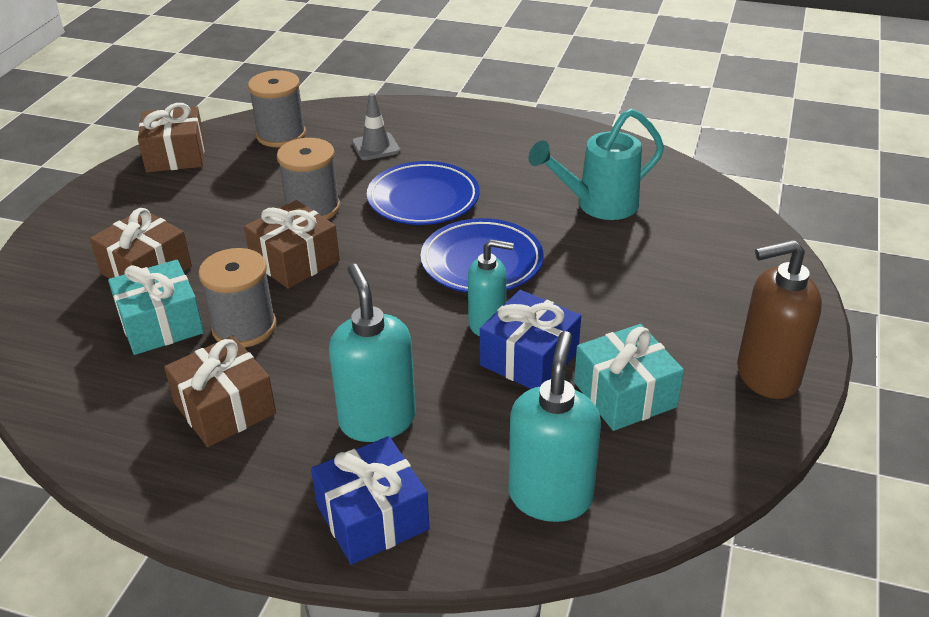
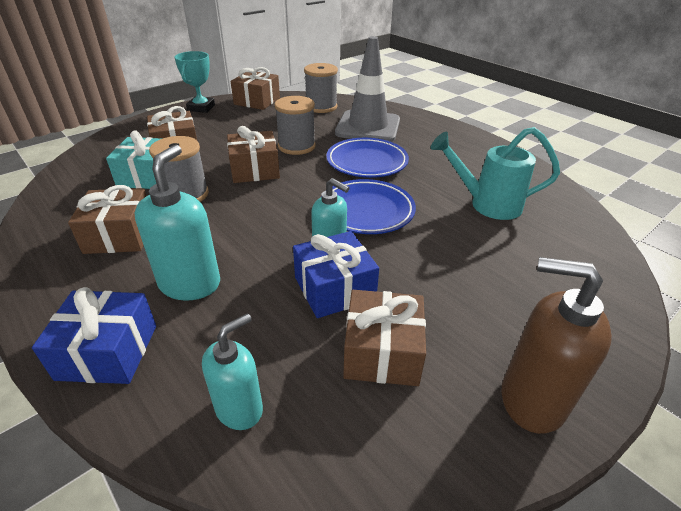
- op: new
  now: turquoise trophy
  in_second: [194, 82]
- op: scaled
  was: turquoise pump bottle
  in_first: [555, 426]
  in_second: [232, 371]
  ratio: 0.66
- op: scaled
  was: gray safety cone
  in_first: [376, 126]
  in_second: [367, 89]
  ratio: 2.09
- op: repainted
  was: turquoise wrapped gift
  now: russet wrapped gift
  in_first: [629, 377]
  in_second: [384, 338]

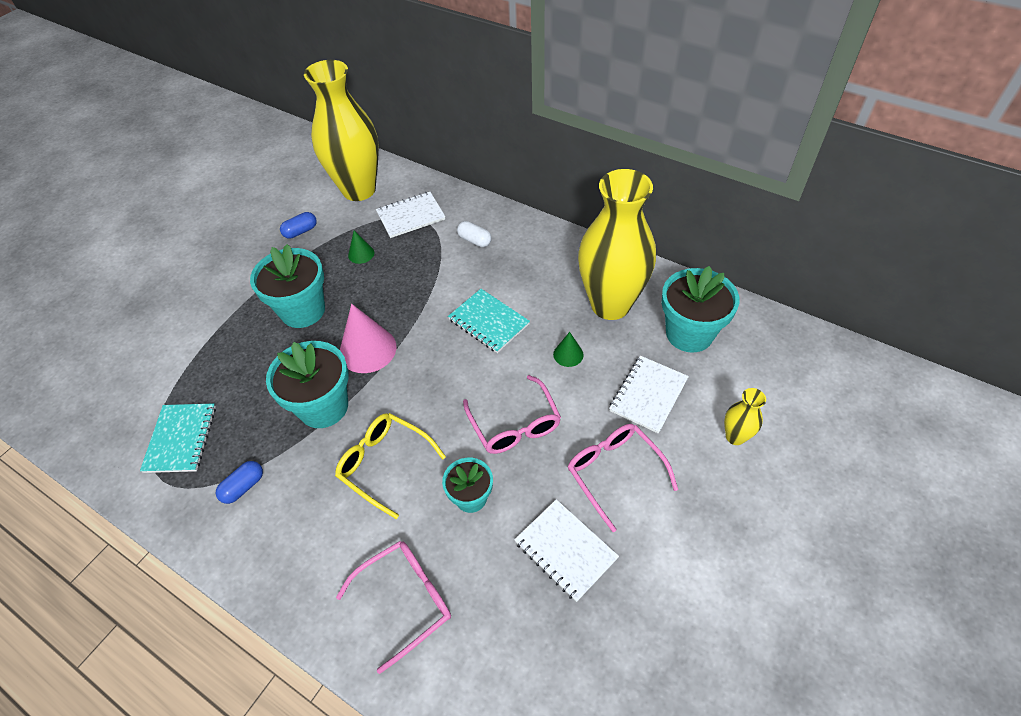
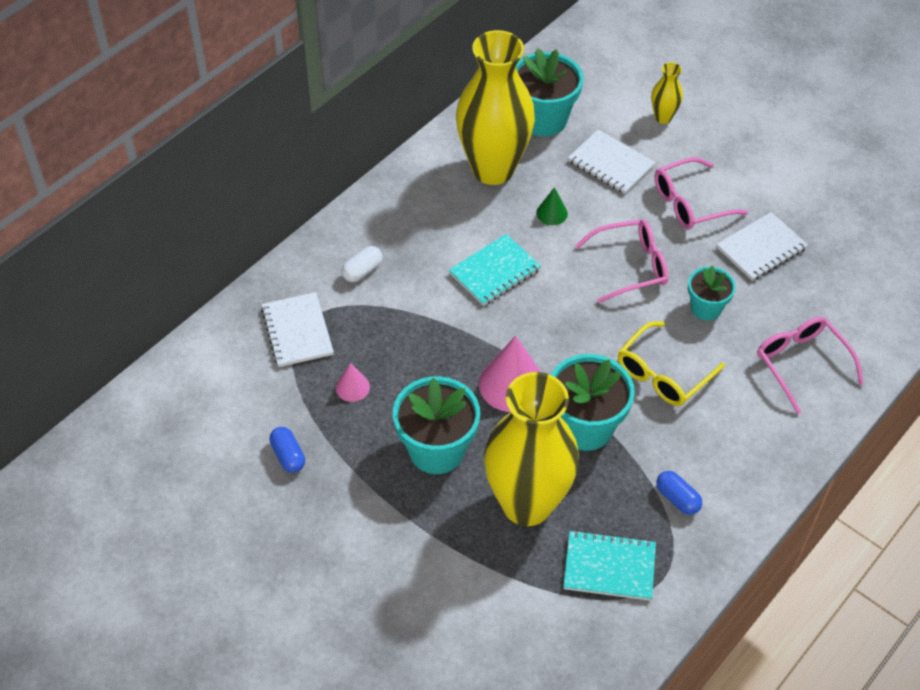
- op: repainted
  was: green solid cone
  now: rose-pink solid cone
  in_first: [361, 247]
  in_second: [353, 382]
- op: shifted
  was: yellow flower vase
  in_first: [341, 130]
  in_second: [531, 449]

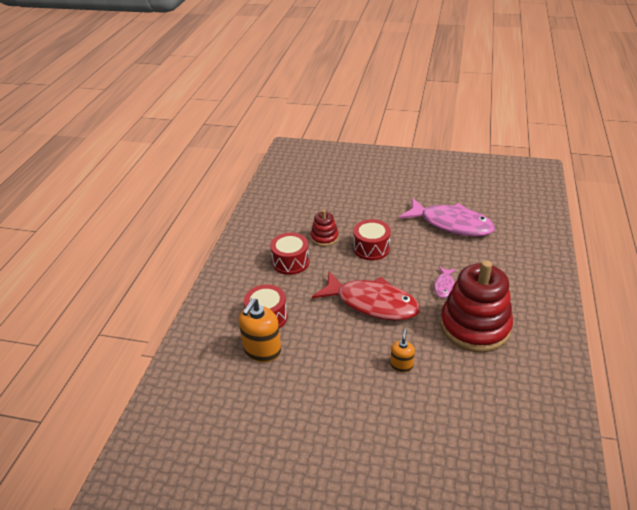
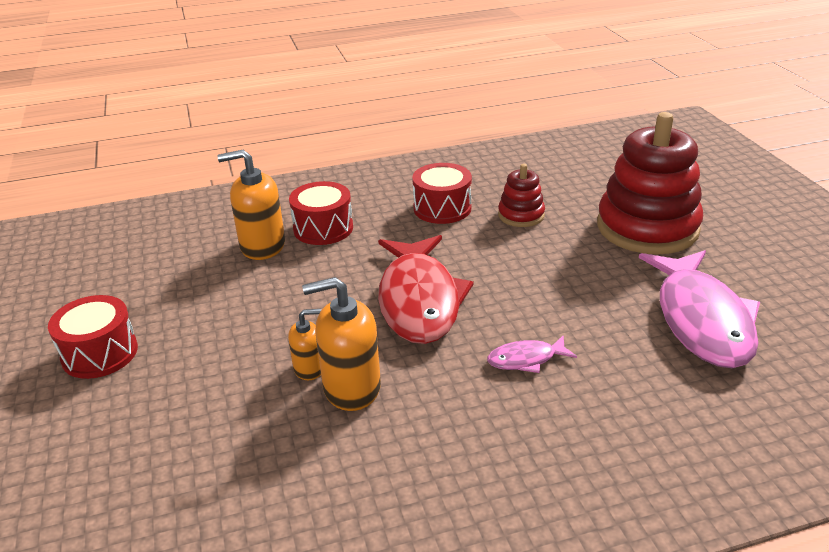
- op: shifted
  was: scarlet toy drum
  in_first: [372, 239]
  in_second: [93, 337]
- op: new
  now: orange pump bottle
  in_second: [341, 344]
- op: shifted
  was: scarlet stacking rings
  in_first: [476, 306]
  in_second: [650, 183]

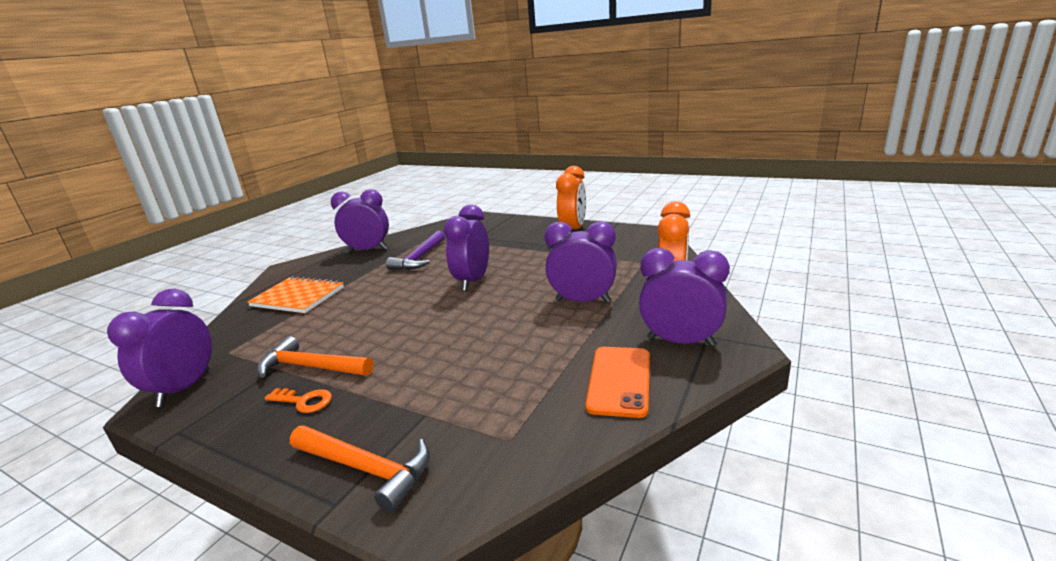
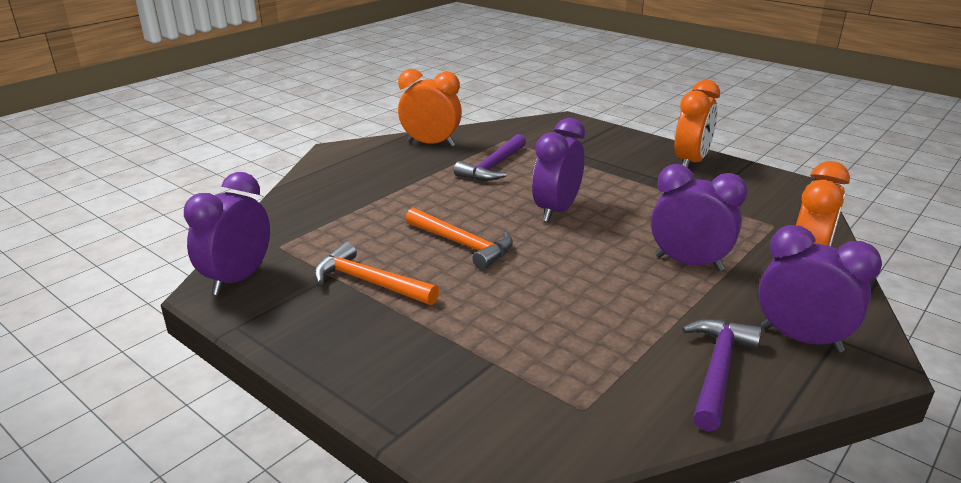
- op: repainted
  was: purple bedside clock
  now: orange bedside clock
  in_first: [359, 220]
  in_second: [430, 108]
- op: shifted
  was: orange hammer
  in_first: [360, 469]
  in_second: [459, 239]
- op: swapped
  was: orange phone
  now: purple hammer
  in_first: [617, 382]
  in_second: [722, 375]
- op: gone
  was: orange notepad
  in_first: [295, 294]
- op: gone
  was: orange key
  in_first: [298, 400]

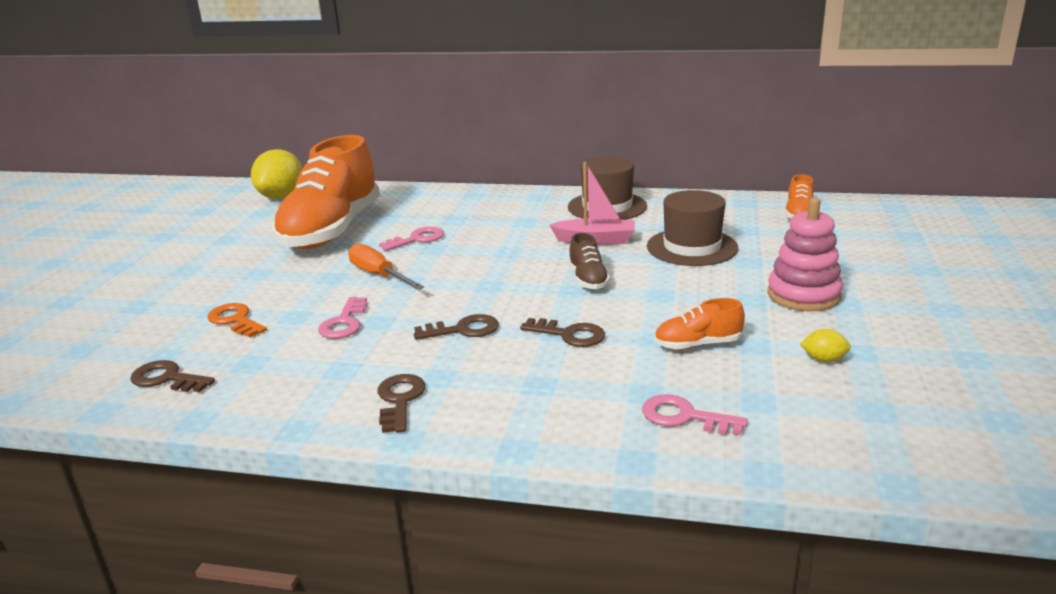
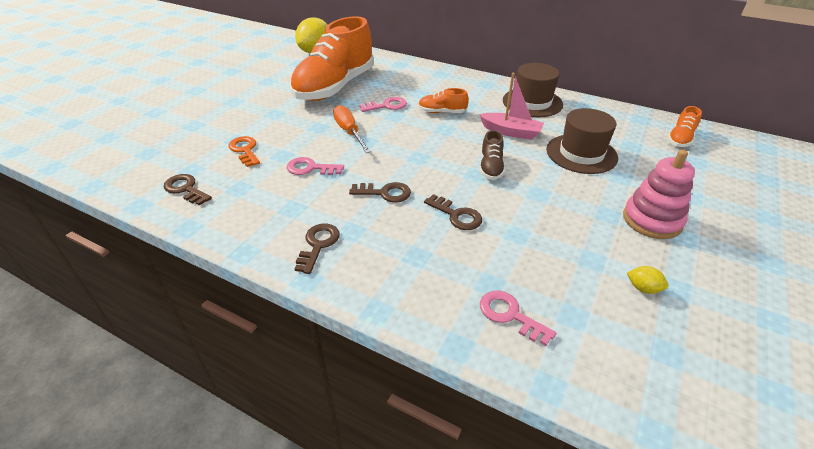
- op: rotated
  was: rose-pink key
  in_first: [342, 318]
  in_second: [315, 166]
  clockwise: 75
- op: shifted
  was: orange lace-up shoe
  in_first: [699, 324]
  in_second: [443, 100]

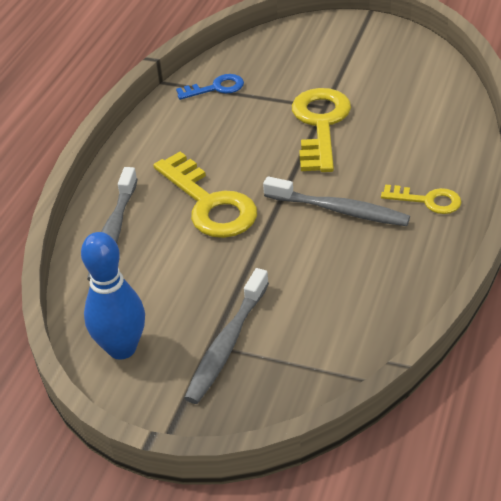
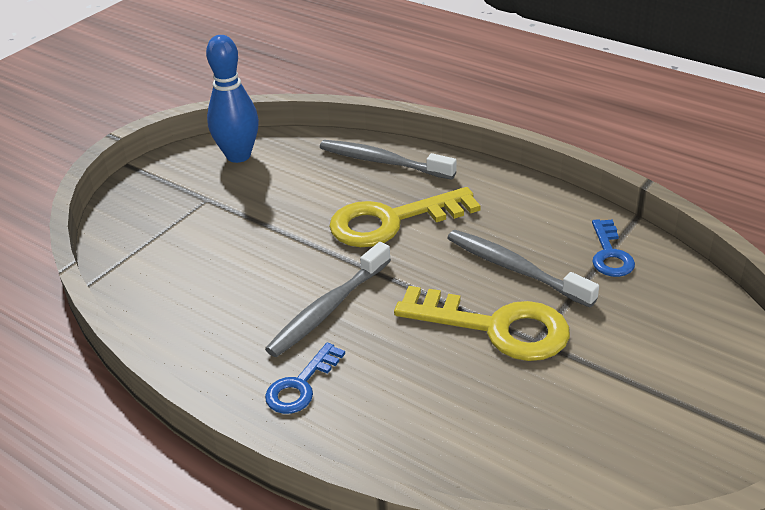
- op: repainted
  was: yellow key
  now: royal blue key
  in_first: [421, 199]
  in_second: [305, 378]
- op: shifted
  was: gray tooth brush
  in_first: [226, 336]
  in_second: [523, 268]

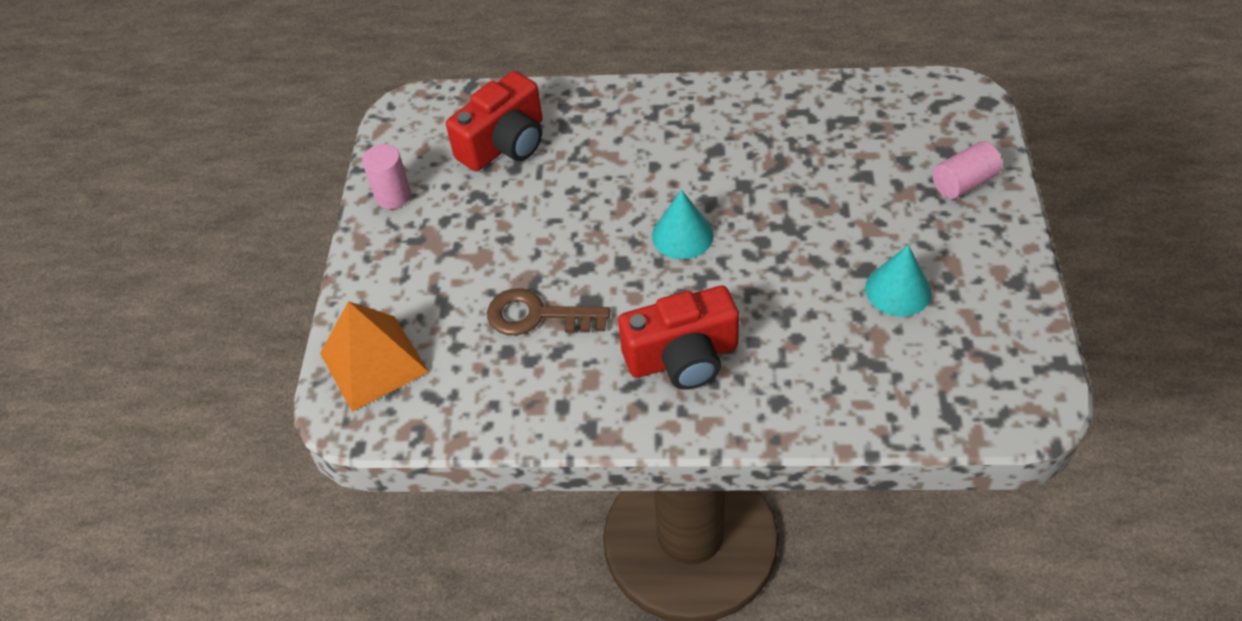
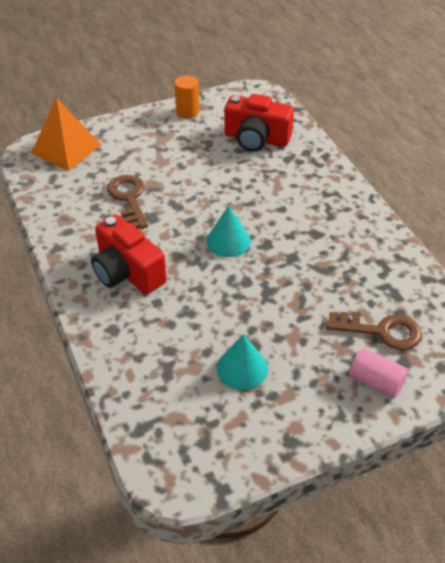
- op: repainted
  was: rose-pink solid cylinder
  now: orange solid cylinder
  in_first: [386, 176]
  in_second: [187, 97]
- op: new
  now: russet key
  in_second: [374, 331]

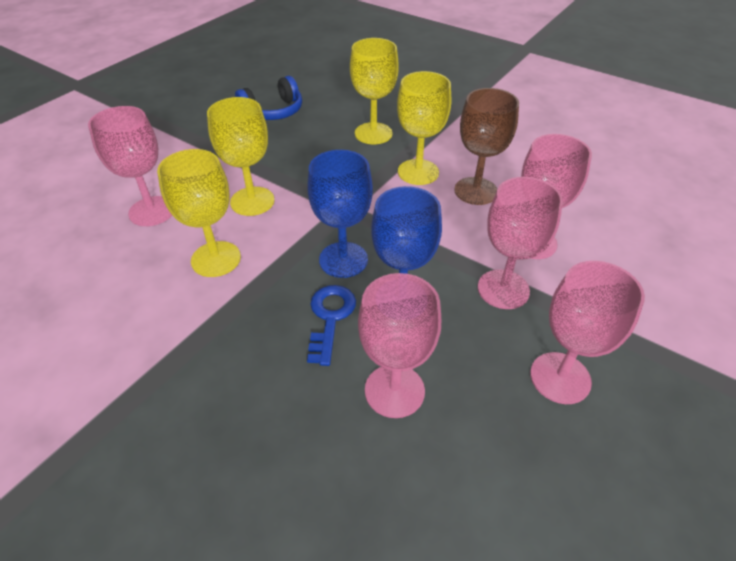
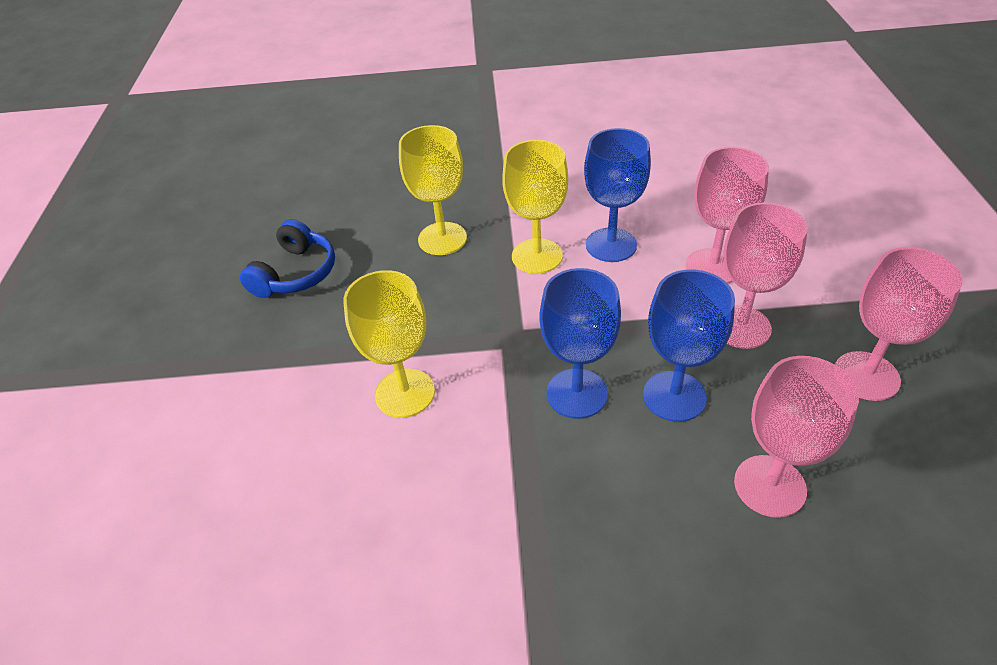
- op: repainted
  was: russet chalice
  now: royal blue chalice
  in_first: [486, 146]
  in_second: [617, 195]
- op: gone
  was: rose-pink chalice
  in_first: [130, 166]
- op: gone
  was: yellow chalice
  in_first: [199, 213]
- op: gone
  was: royal blue key
  in_first: [331, 325]

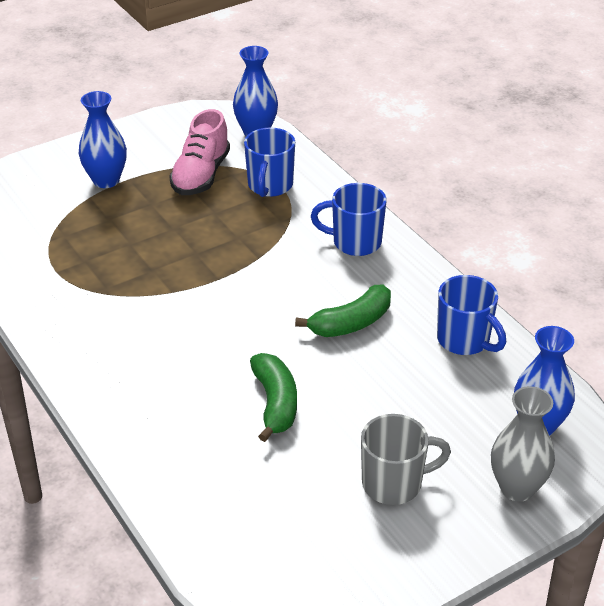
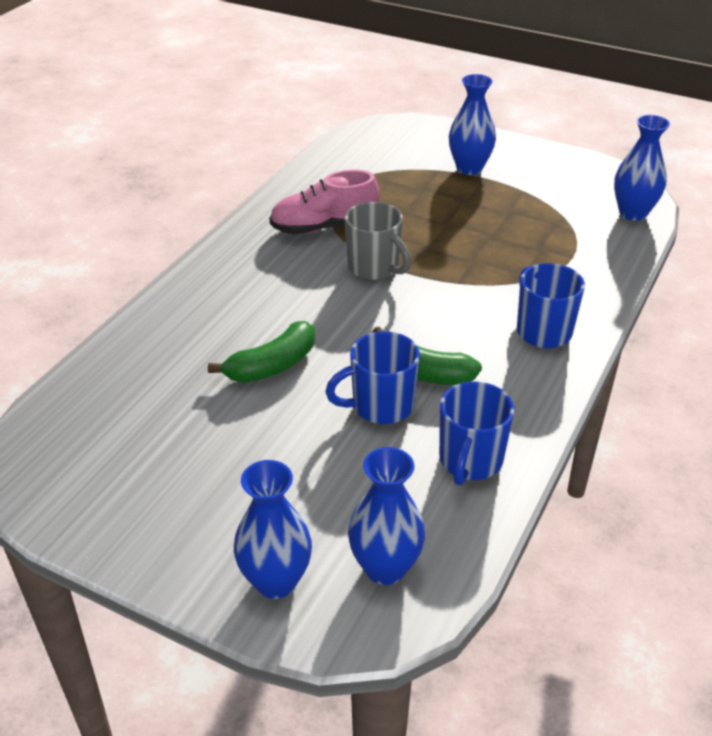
- op: repainted
  was: gray flower vase
  now: royal blue flower vase
  in_first: [523, 444]
  in_second: [273, 529]
- op: shifted
  was: rose-pink lace-up shoe
  in_first: [199, 152]
  in_second: [324, 202]
- op: shifted
  was: royal blue tea mug
  in_first: [269, 162]
  in_second: [372, 377]
- op: shifted
  was: gray tea mug
  in_first: [406, 459]
  in_second: [378, 241]

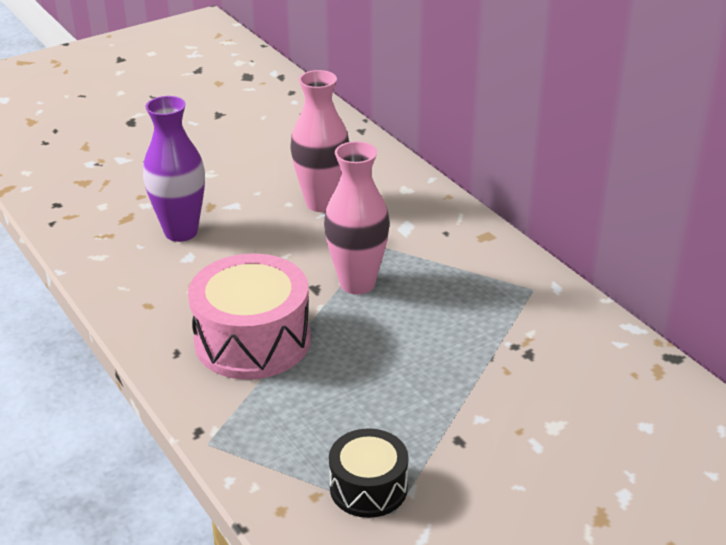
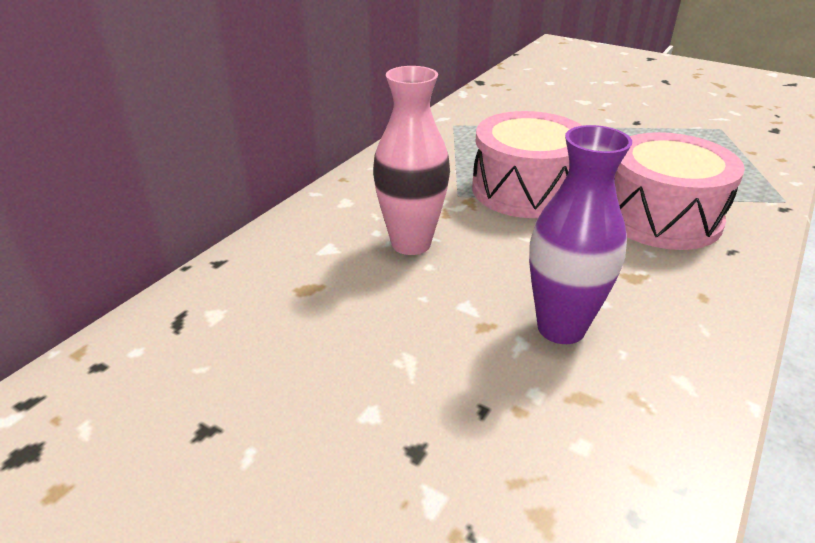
- op: swapped
  was: rose-pink flower vase
  now: rose-pink toy drum
  in_first: [357, 217]
  in_second: [527, 164]
- op: gone
  was: jet-black toy drum
  in_first: [368, 473]

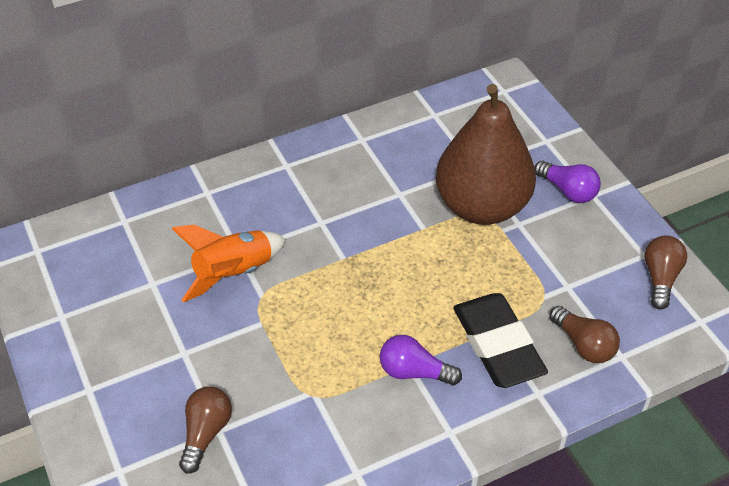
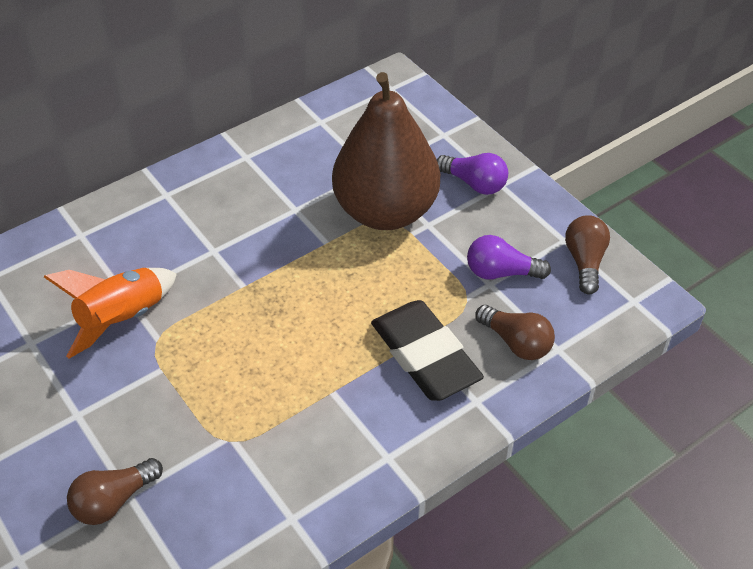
- op: rotated
  was: russet bulb
  in_first: [205, 430]
  in_second: [115, 491]
  clockwise: -135
- op: shifted
  was: purple bulb
  in_first: [421, 360]
  in_second: [509, 257]

